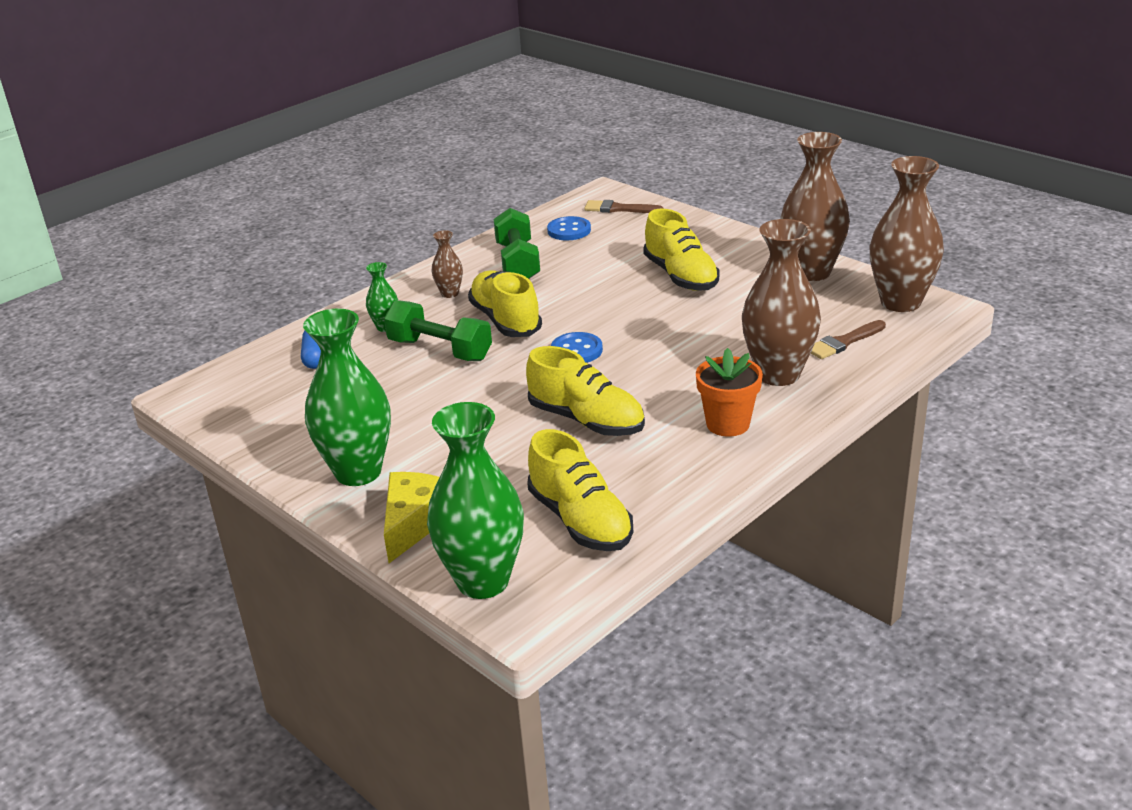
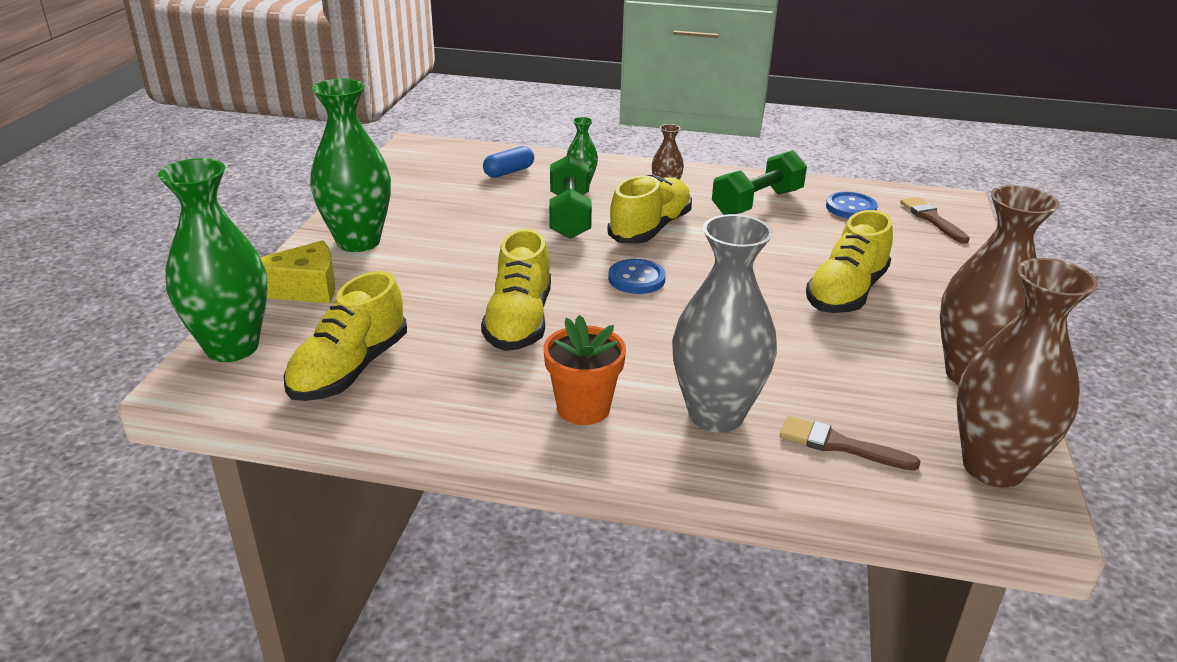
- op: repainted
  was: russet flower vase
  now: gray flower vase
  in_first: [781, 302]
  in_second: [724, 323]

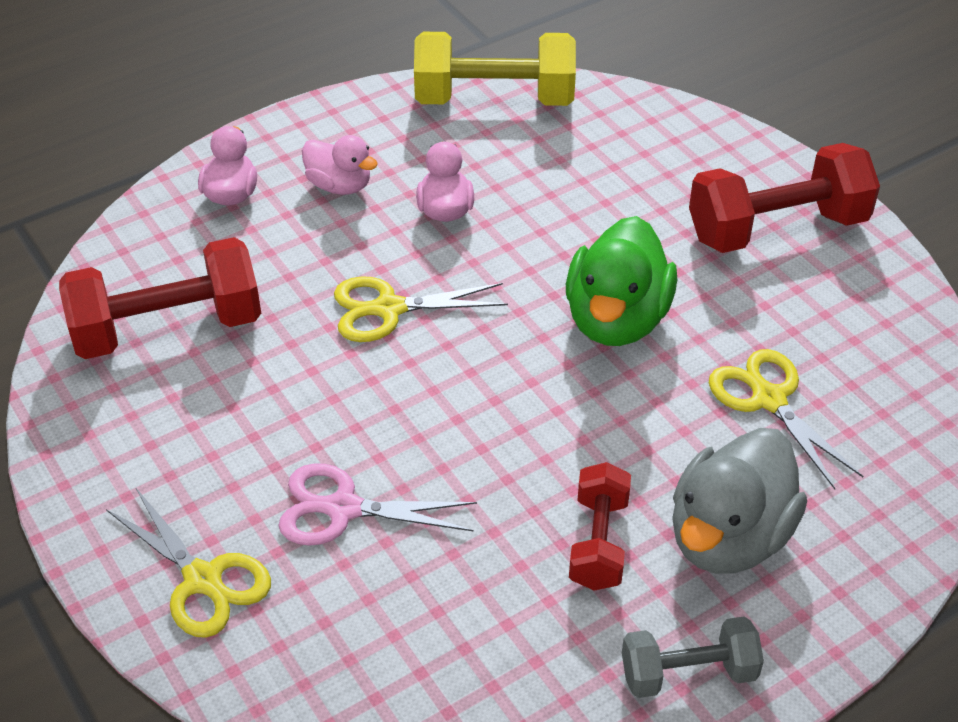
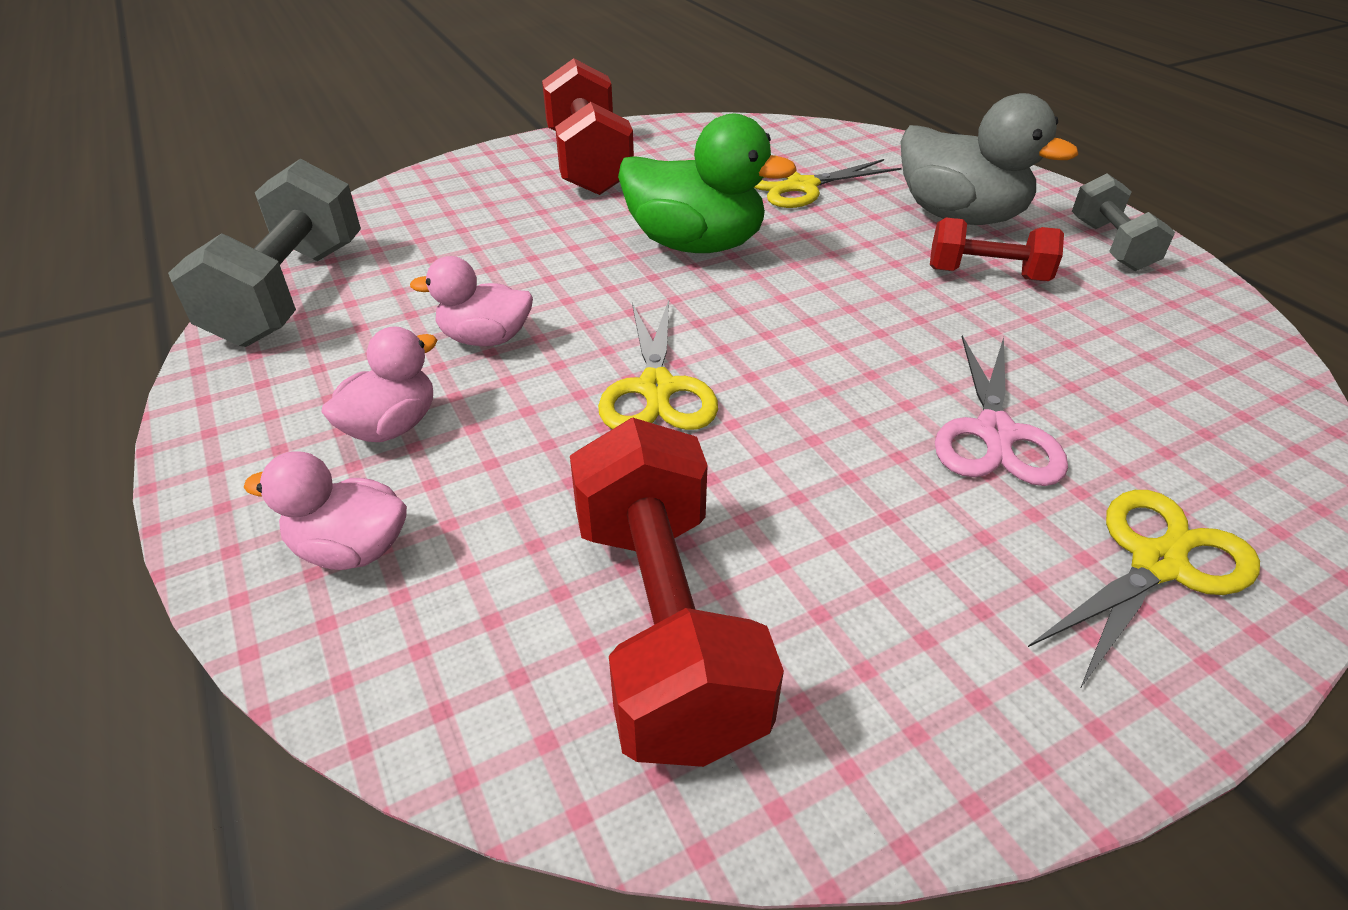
- op: repainted
  was: yellow free weight
  now: gray free weight
  in_first: [495, 69]
  in_second: [264, 252]

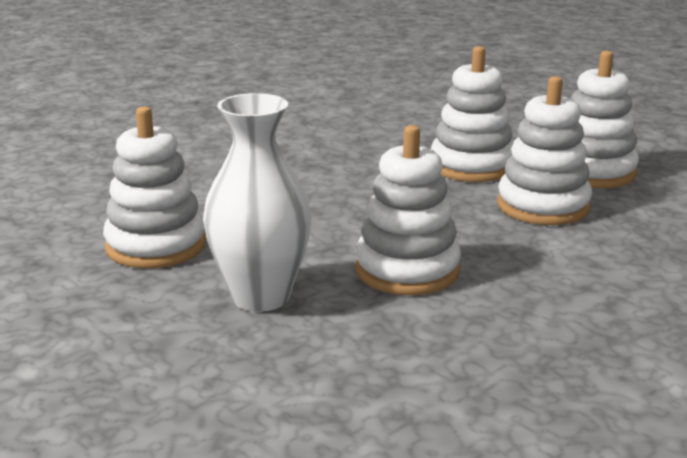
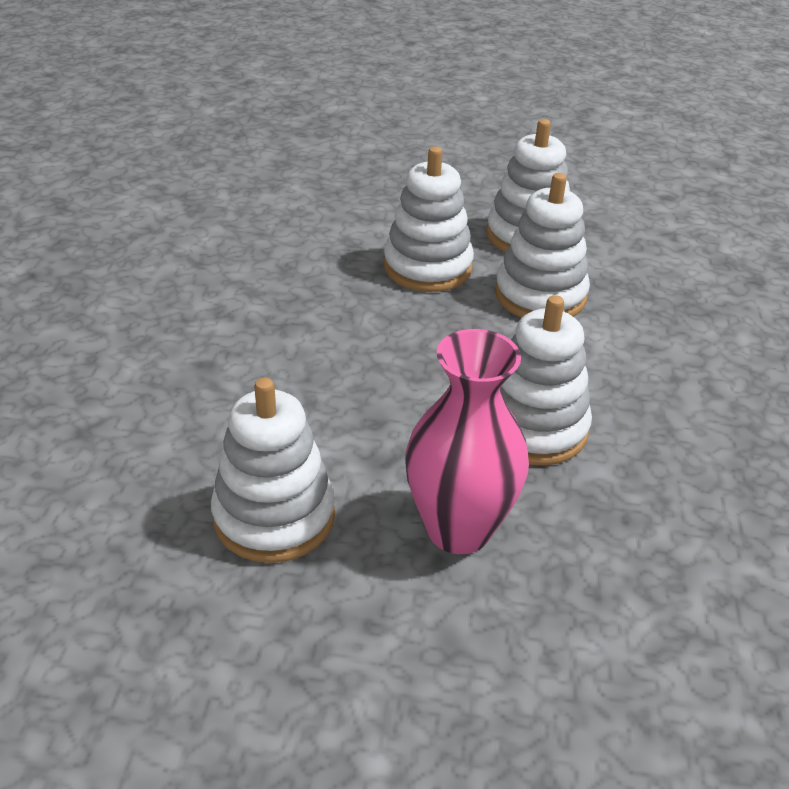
- op: repainted
  was: snow-white flower vase
  now: rose-pink flower vase
  in_first: [257, 202]
  in_second: [467, 441]

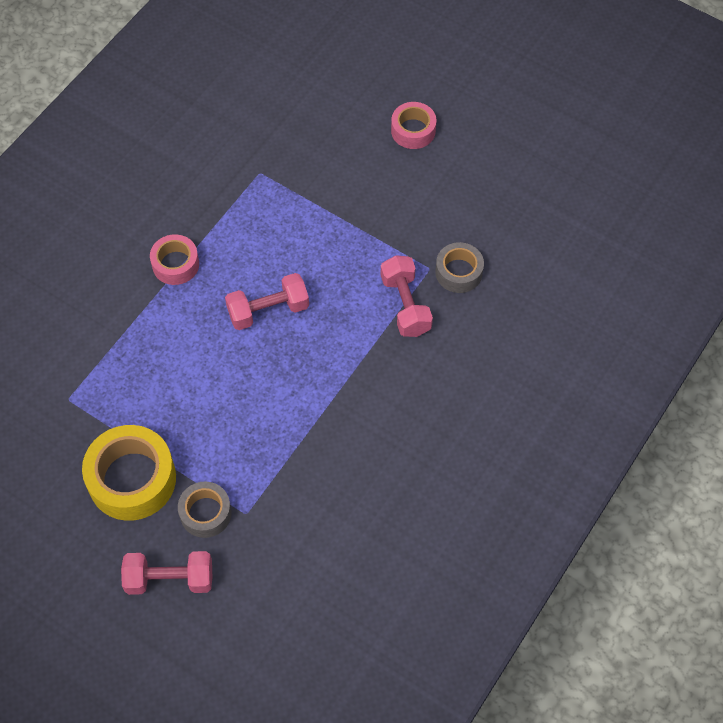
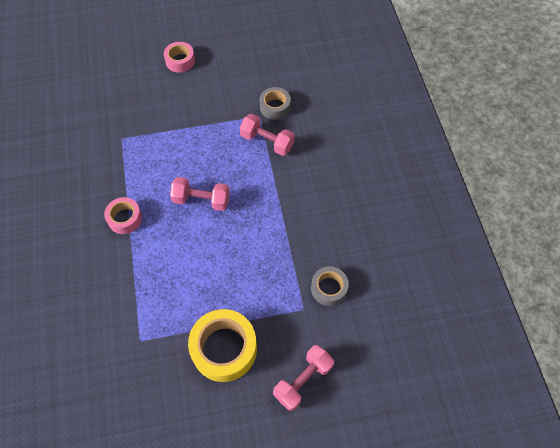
- op: rotated
  was: rose-pink free weight
  in_first: [267, 301]
  in_second: [200, 194]
  clockwise: 75
- op: shifted
  was: gray sticky tape
  in_first: [205, 510]
  in_second: [330, 286]

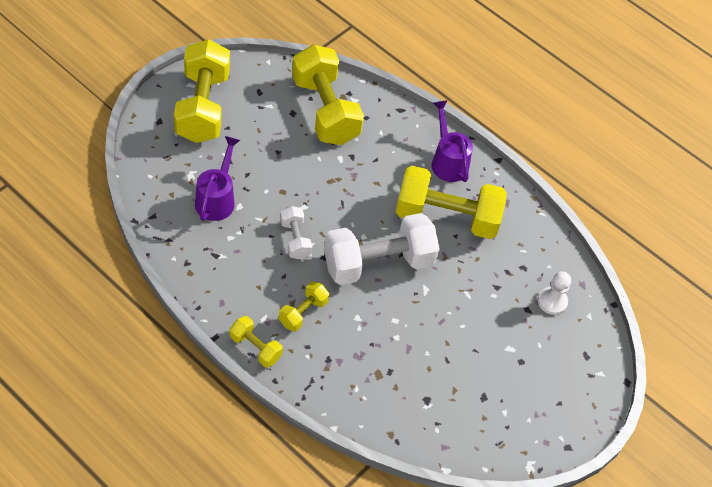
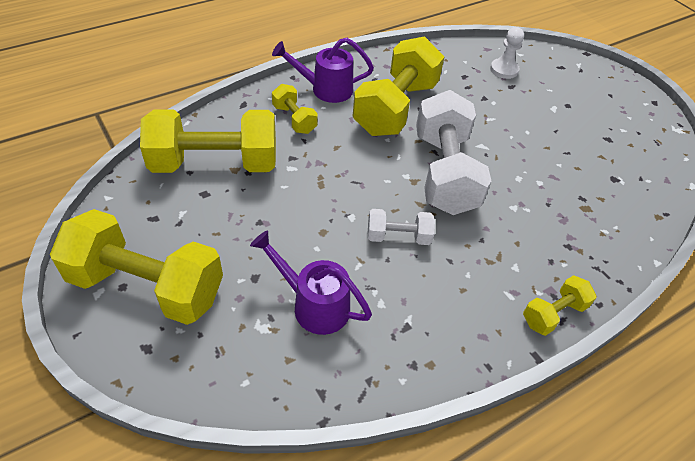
- op: shifted
  was: yellow free weight
  in_first: [304, 306]
  in_second: [295, 109]

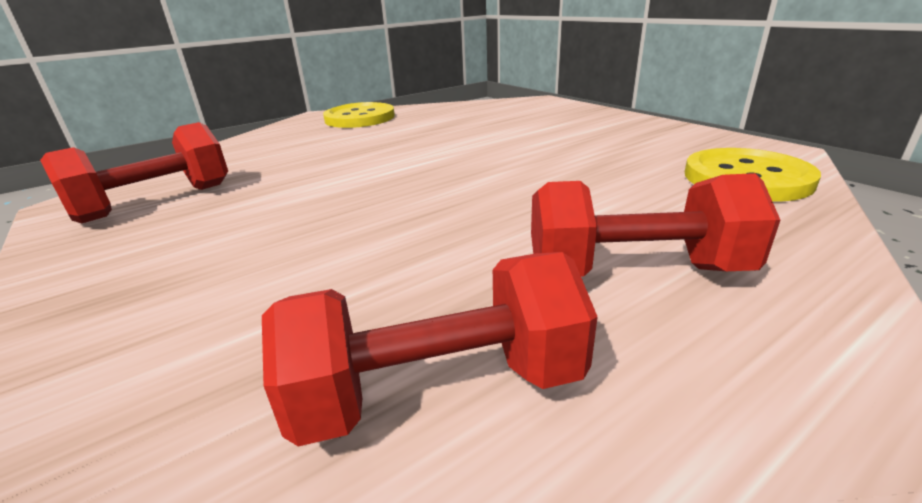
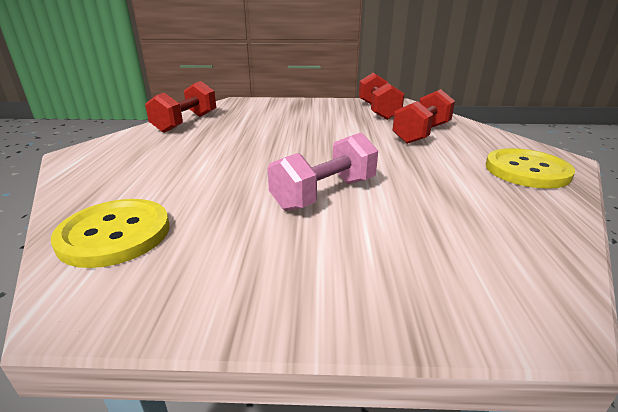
- op: new
  now: rose-pink free weight
  in_second: [323, 171]
- op: shifted
  was: scarlet free weight
  in_first: [655, 225]
  in_second: [423, 116]

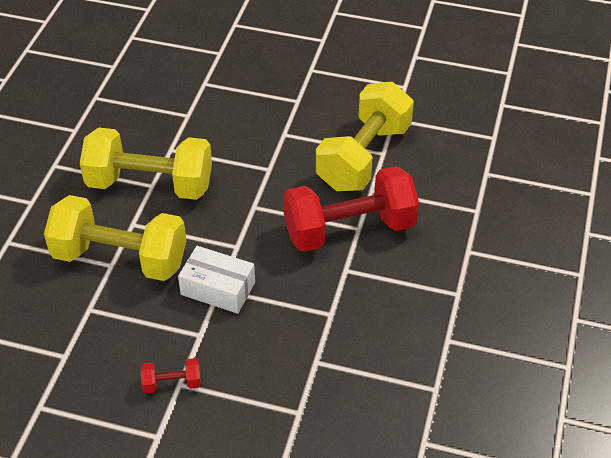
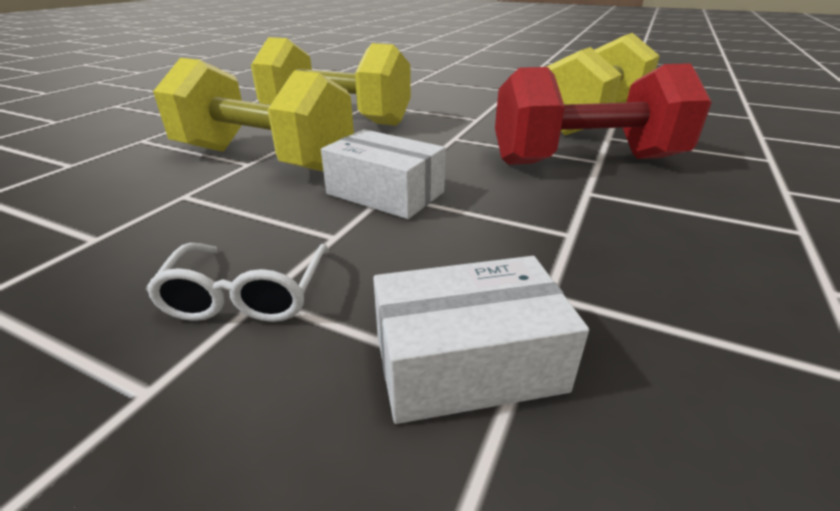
- op: swapped
  was: scarlet free weight
  now: snow-white eyeglasses
  in_first: [171, 375]
  in_second: [237, 282]
- op: new
  now: snow-white package
  in_second: [481, 340]

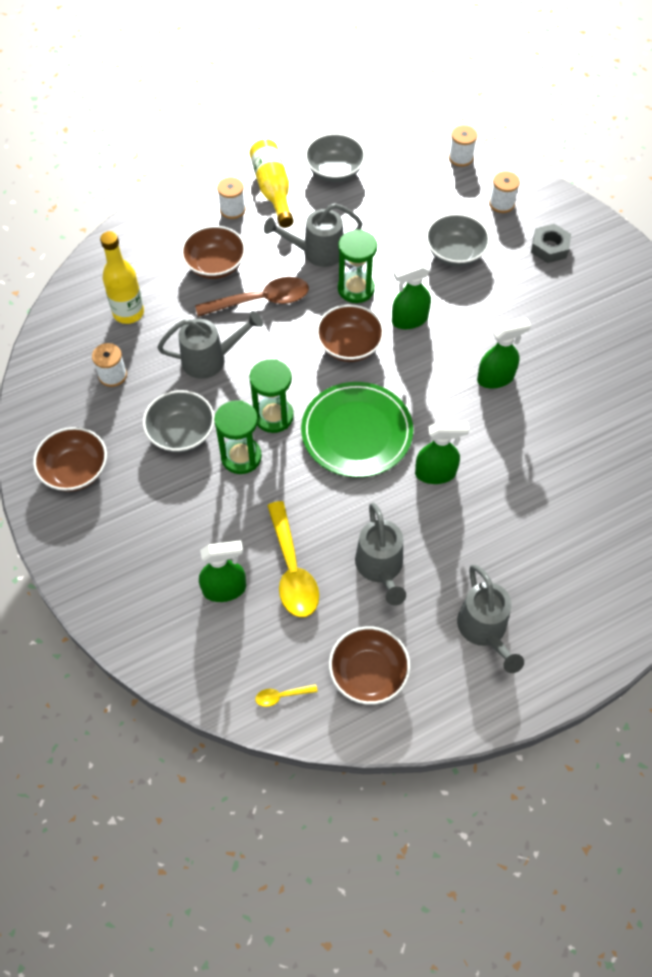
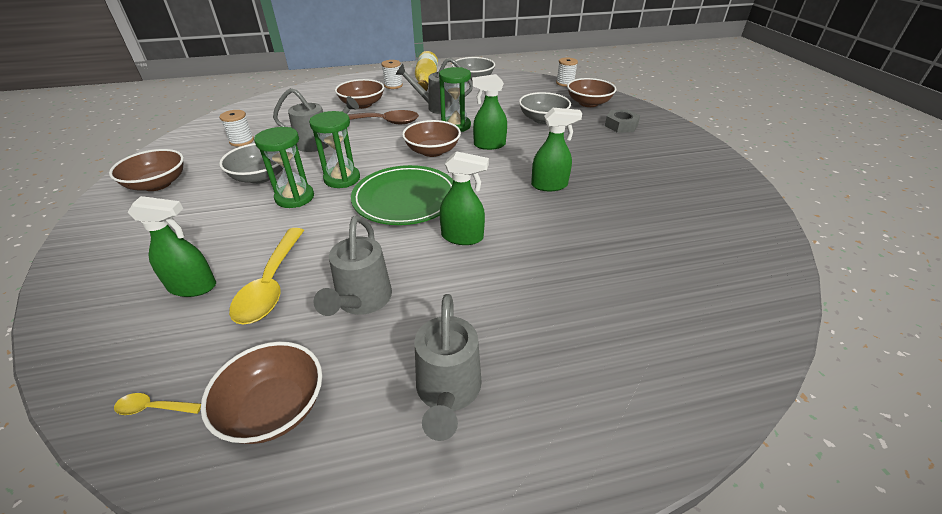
- op: swapped
  was: snow-white bobbin
  now: russet serving bowl
  in_first: [504, 192]
  in_second: [591, 92]
- op: gone
  was: yellow bottle
  in_first: [122, 277]

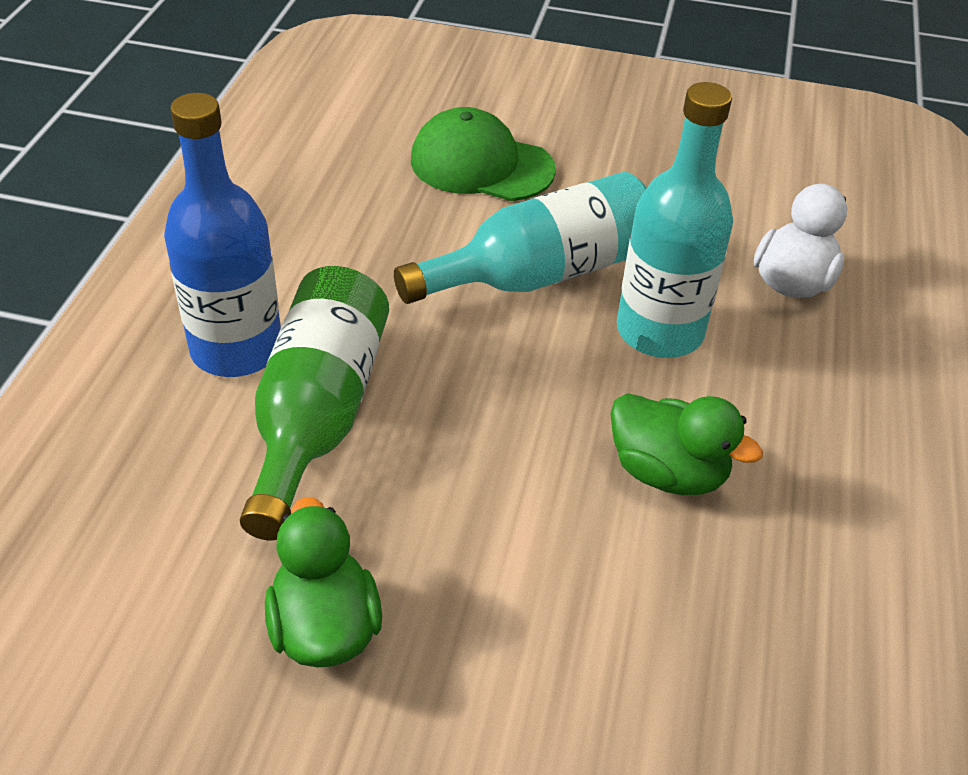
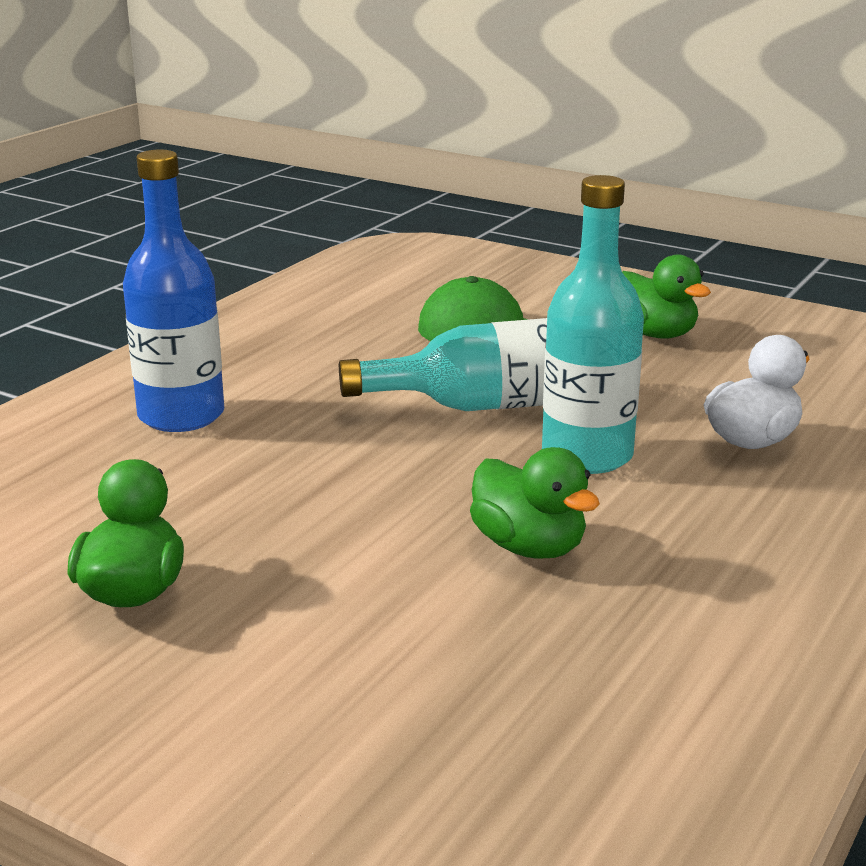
- op: new
  now: green toy duck
  in_second: [666, 296]
- op: gone
  was: green bottle
  in_first: [314, 403]

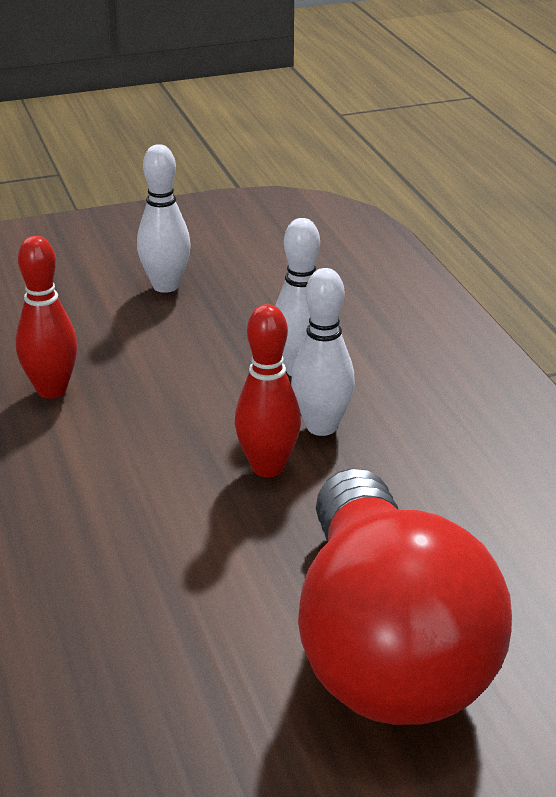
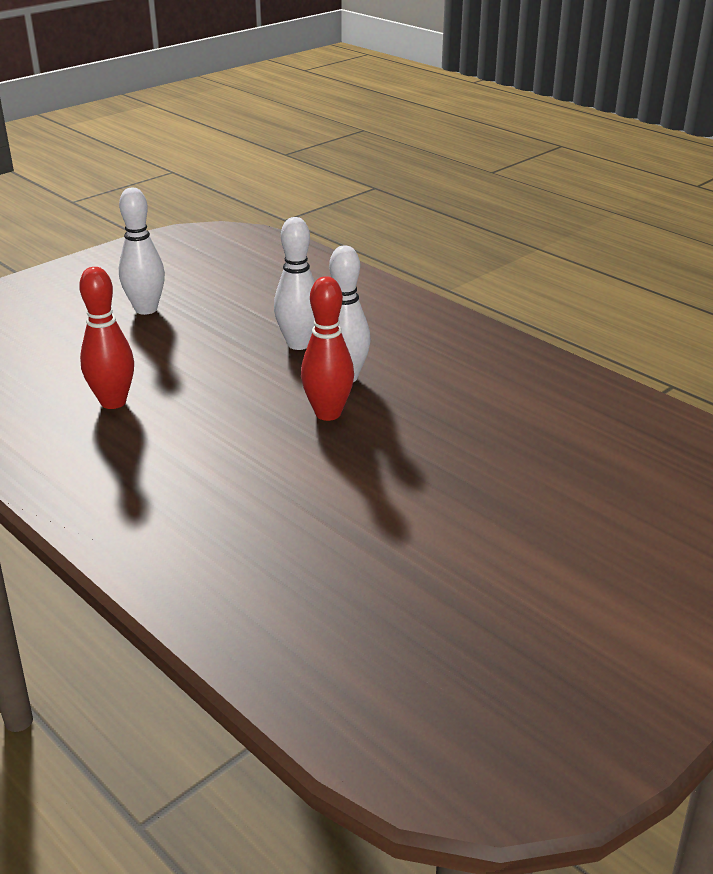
- op: gone
  was: scarlet bulb
  in_first: [405, 597]

